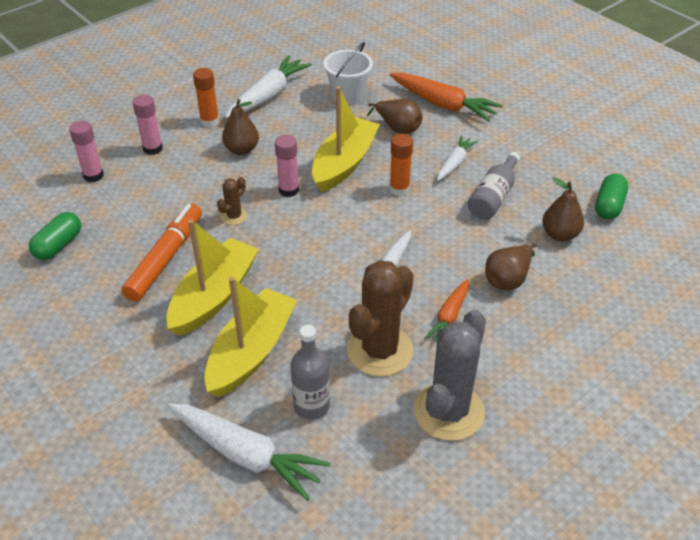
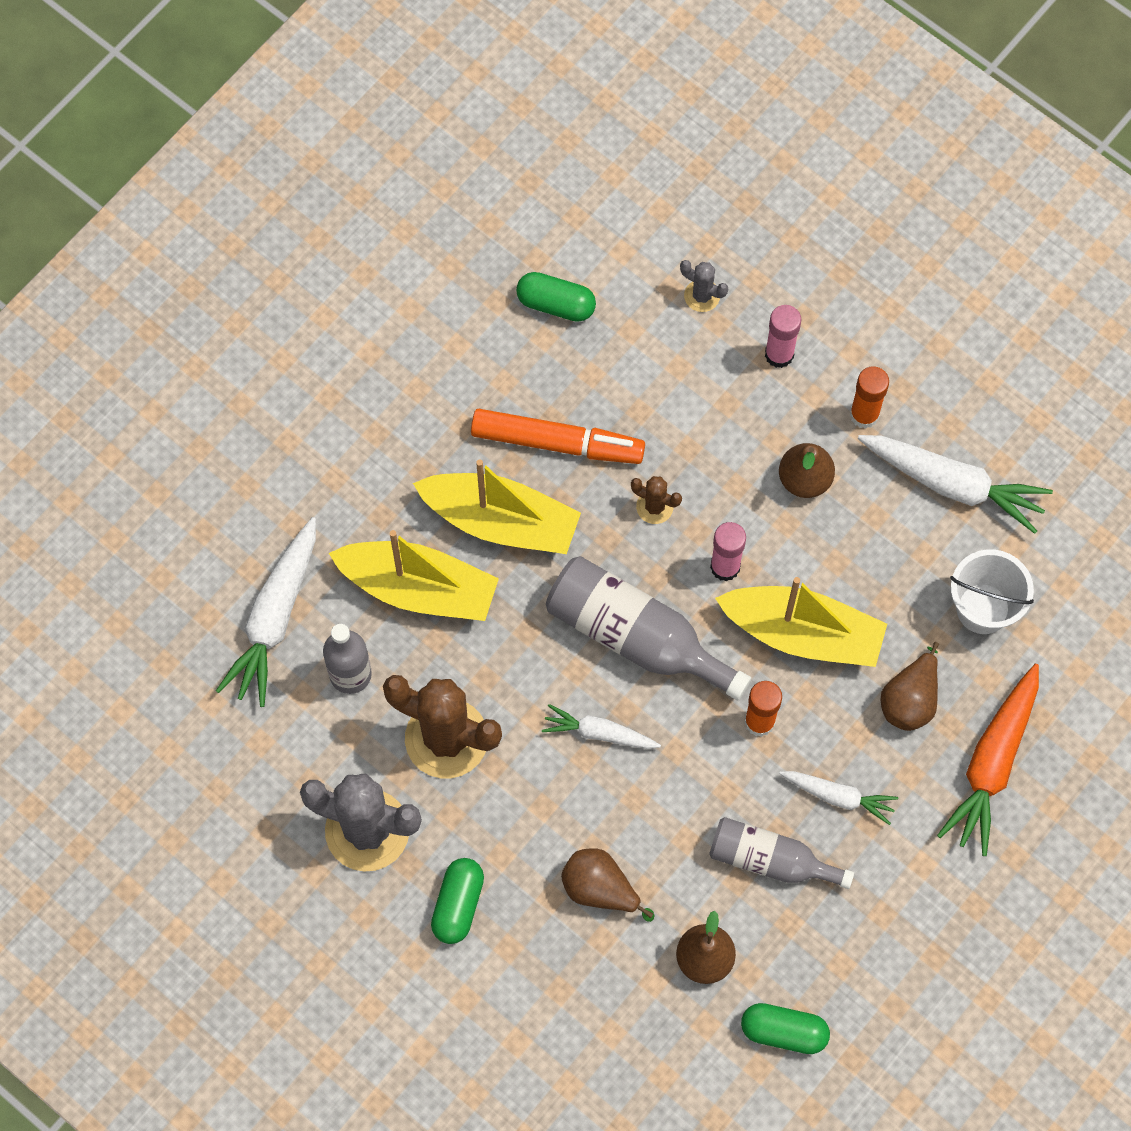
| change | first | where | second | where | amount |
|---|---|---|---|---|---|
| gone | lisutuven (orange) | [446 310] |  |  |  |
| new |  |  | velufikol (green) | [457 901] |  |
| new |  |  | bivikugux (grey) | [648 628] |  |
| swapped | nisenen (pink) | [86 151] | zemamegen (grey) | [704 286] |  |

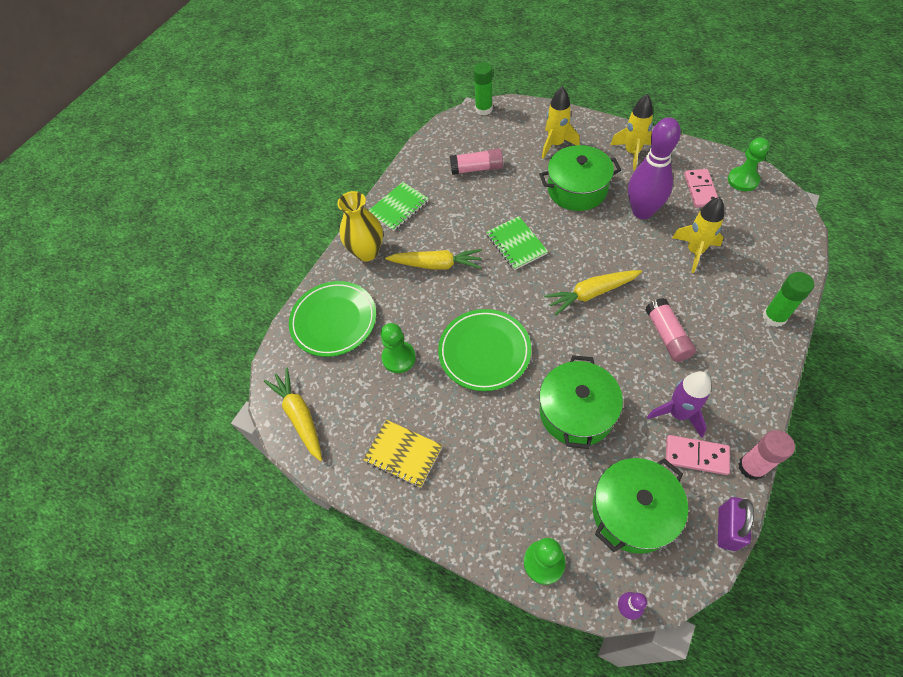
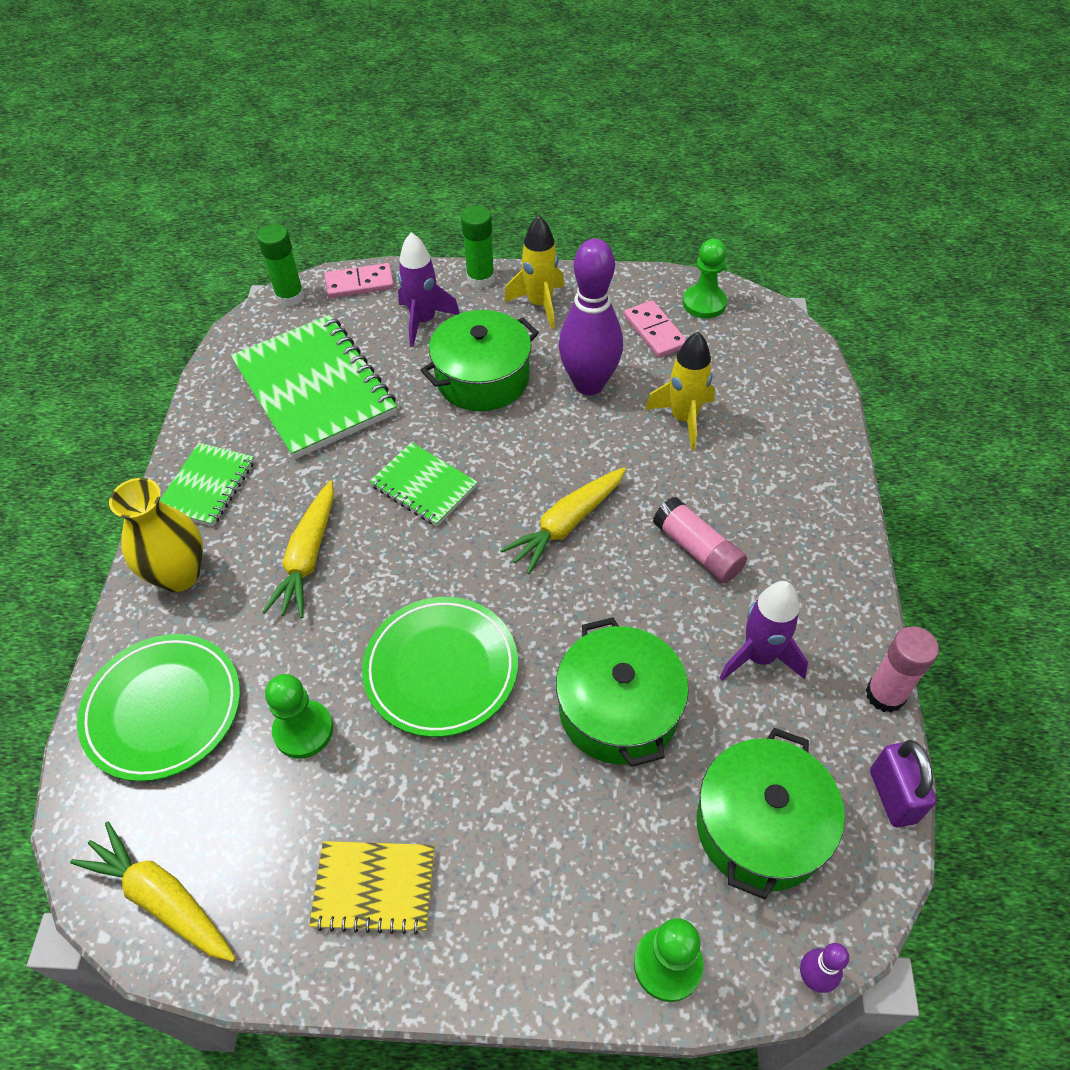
| change | first | where | second | where | amount |
|---|---|---|---|---|---|
| shifted | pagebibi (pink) | [698 455] |  | [359 280] |  |
| shifted | nisenen (green) | [788 299] |  | [478 247] |  |
| swapped | nisenen (pink) | [476 162] | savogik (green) | [314 387] |  |
| repainted | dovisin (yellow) | [561 123] | dovisin (purple) | [429 289] |  |
| rotated | lisutuven (yellow) | [433 259] |  | [298 550] | 120 degrees clockwise |

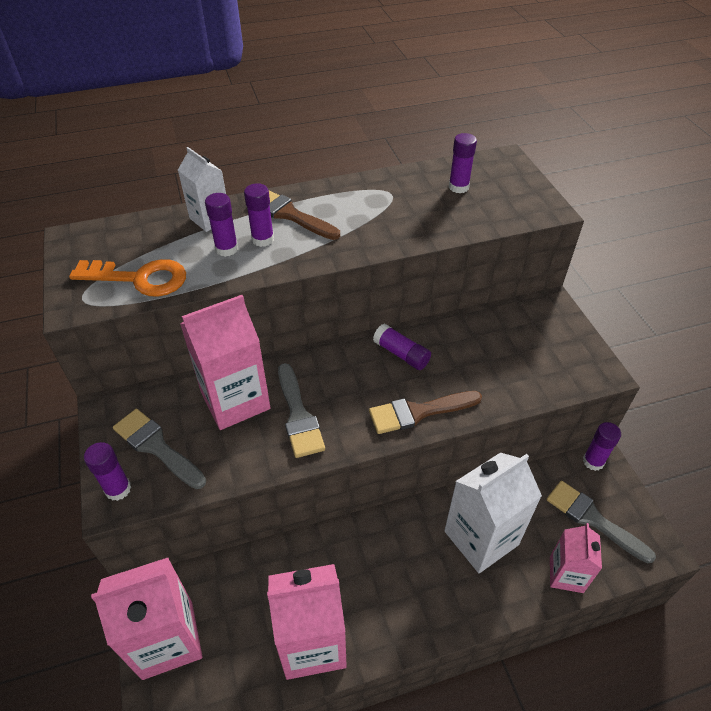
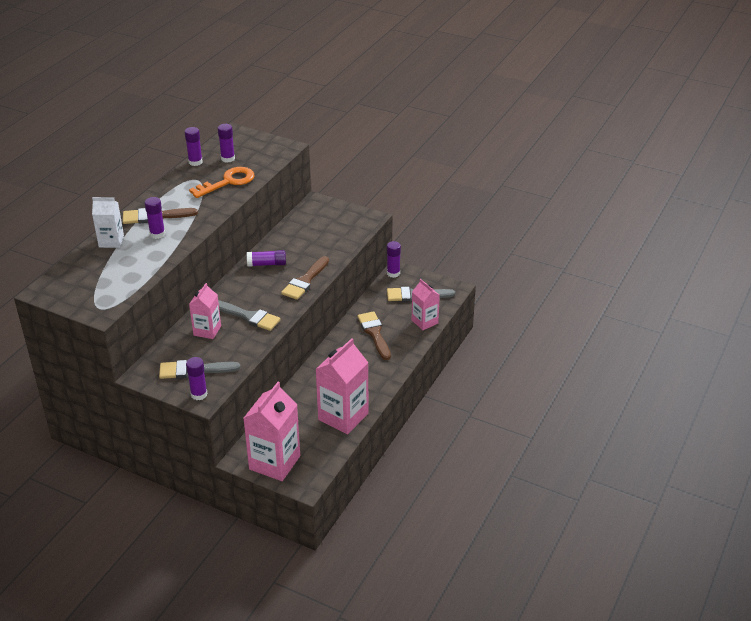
| change | first | where | second | where | amount |
|---|---|---|---|---|---|
| shifted | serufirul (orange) | [127 278] |  | [222 182] |  |
| shifted | nisenen (purple) | [221 225] |  | [194 146] |  |
| swapped | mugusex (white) | [493 513] | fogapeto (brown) | [374 335] |  |
| scaled | mugusex (pink) | [225 362] |  | [205 311] | x0.59 |

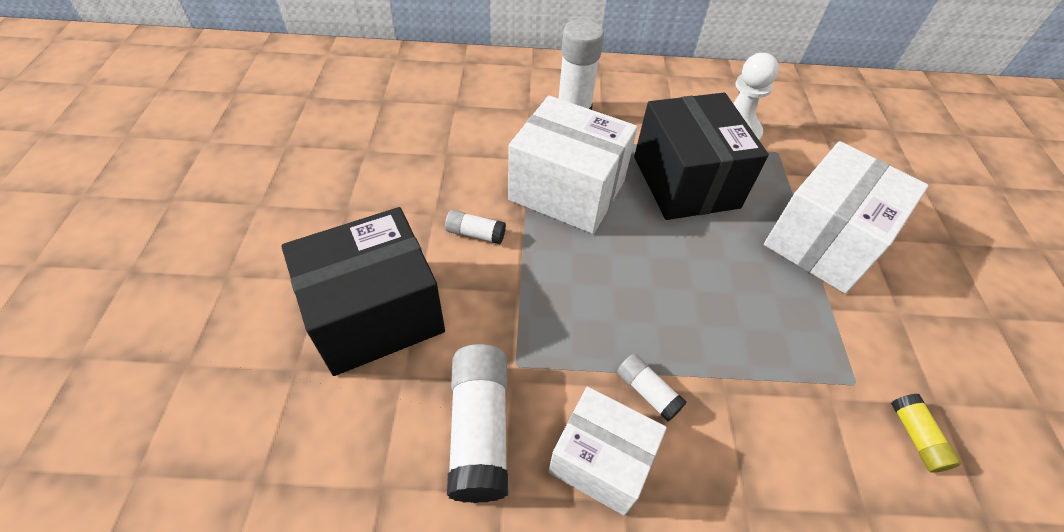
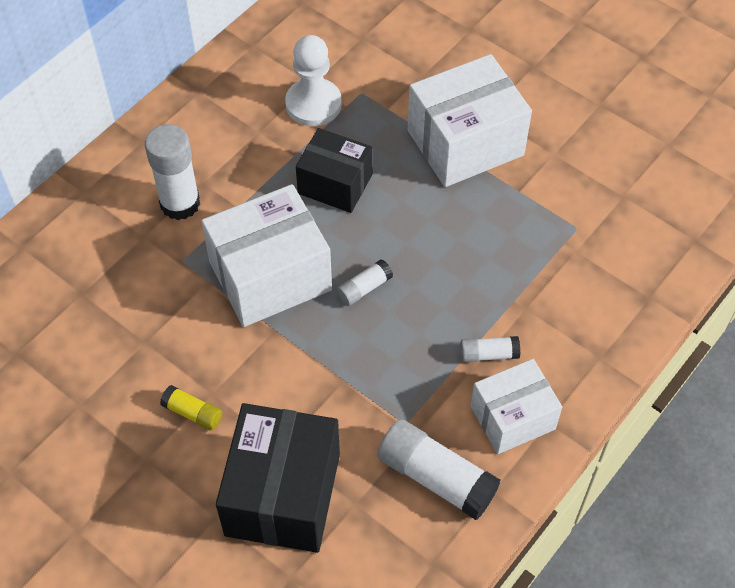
| change | first | where | second | where | amount |
|---|---|---|---|---|---|
| shifted | nisenen (white) | [475 227] |  | [364 282] |  |
| shifted | nisenen (yellow) | [926 433] |  | [191 408] |  |
| rotated | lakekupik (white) | [846 217] |  | [470 120] | 75 degrees clockwise |
| scaled | lakekupik (black) | [701 156] |  | [334 170] | x0.64 |

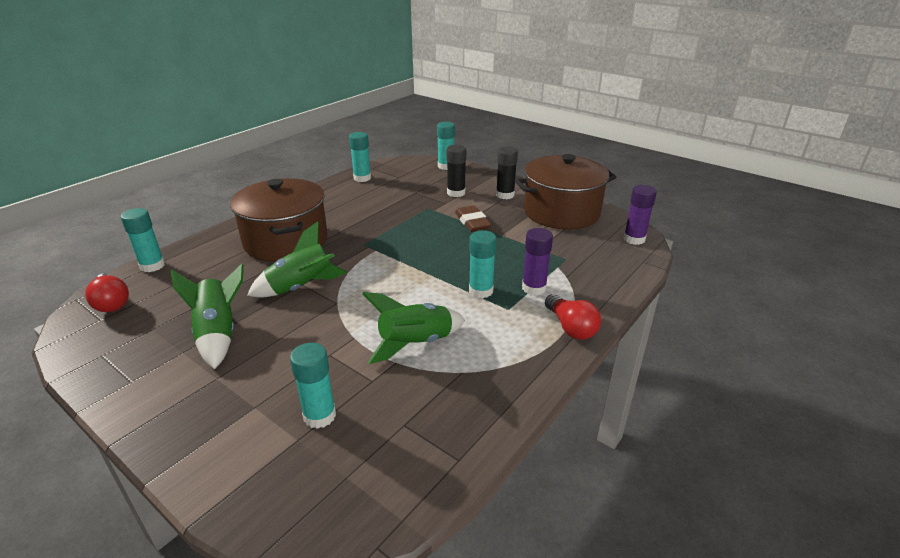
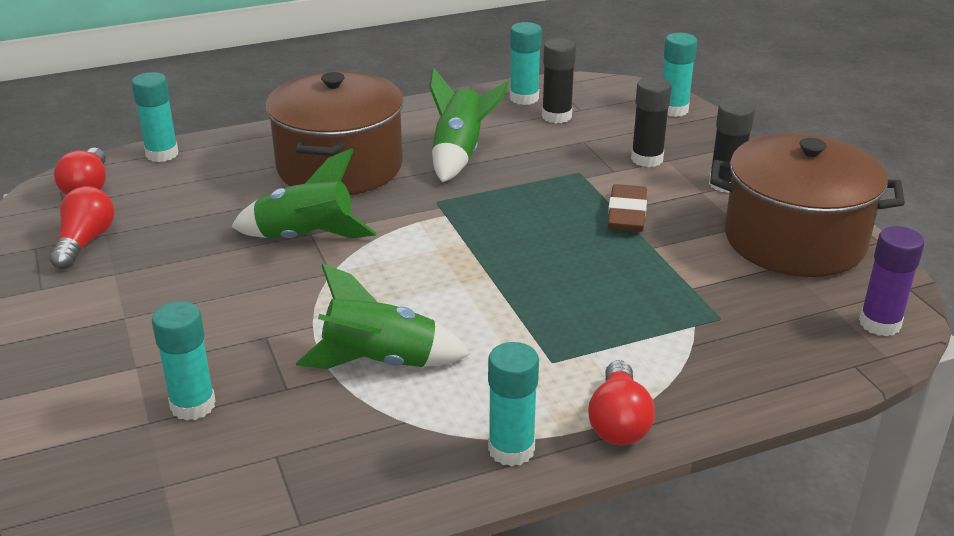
| change | first | where | second | where | amount |
|---|---|---|---|---|---|
| gone | nisenen (purple) | [537 261] |  |  |  |
| new |  |  | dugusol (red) | [82 227] |  |
| new |  |  | nisenen (black) | [559 80] |  |
| shifted | dovisin (green) | [207 316] |  | [469 125] |  |
| shifted | nisenen (turquoise) | [483 264] |  | [513 404] |  |

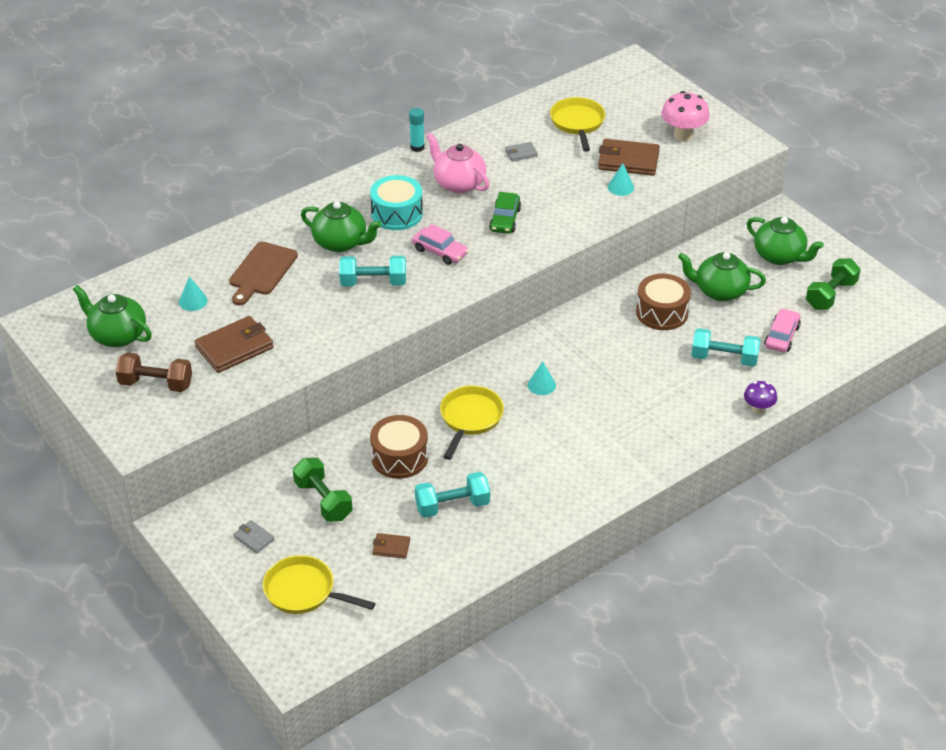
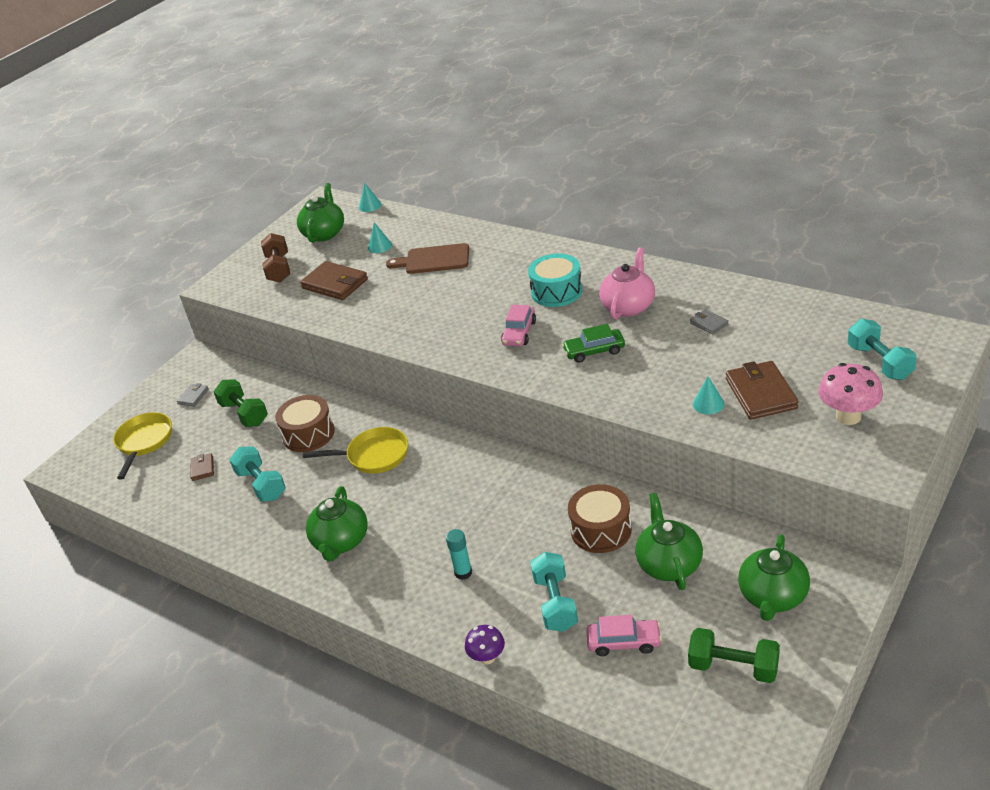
| change | first | where | second | where | amount |
|---|---|---|---|---|---|
| gone | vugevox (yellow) | [577 124] |  |  |  |
| shifted | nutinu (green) | [341 226] |  | [337 523] |  |
| shifted | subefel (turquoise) | [372 271] |  | [882 349] |  |
| shifted | nisenen (turquoise) | [416 130] |  | [459 554] |  |
| shifted | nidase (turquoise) | [542 378] |  | [370 197] |  |
| rotated | subefel (green) | [323 490] |  | [241 403] | 75 degrees counterclockwise |

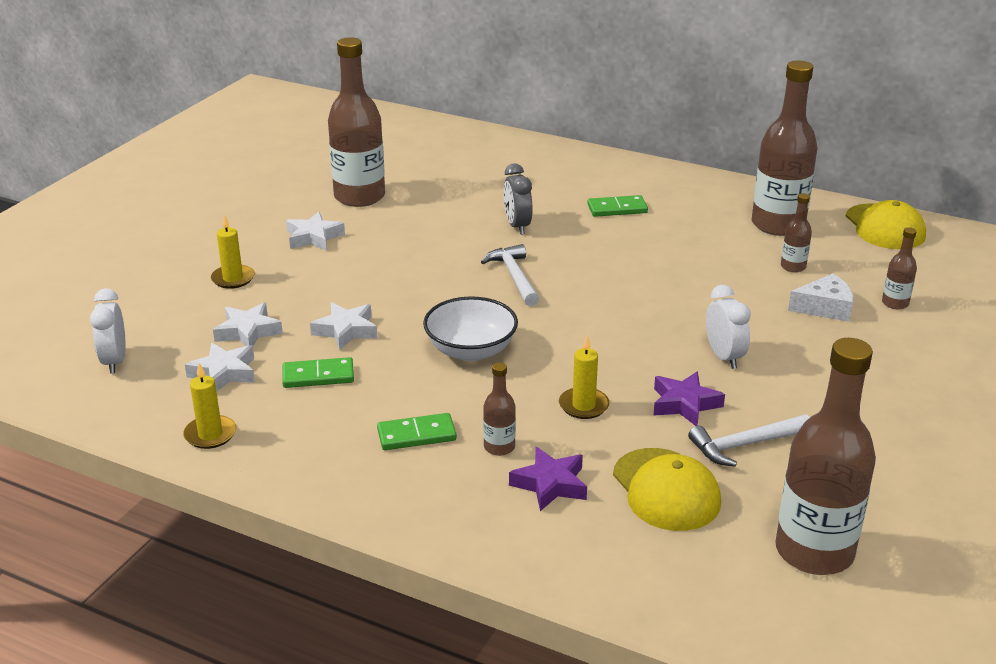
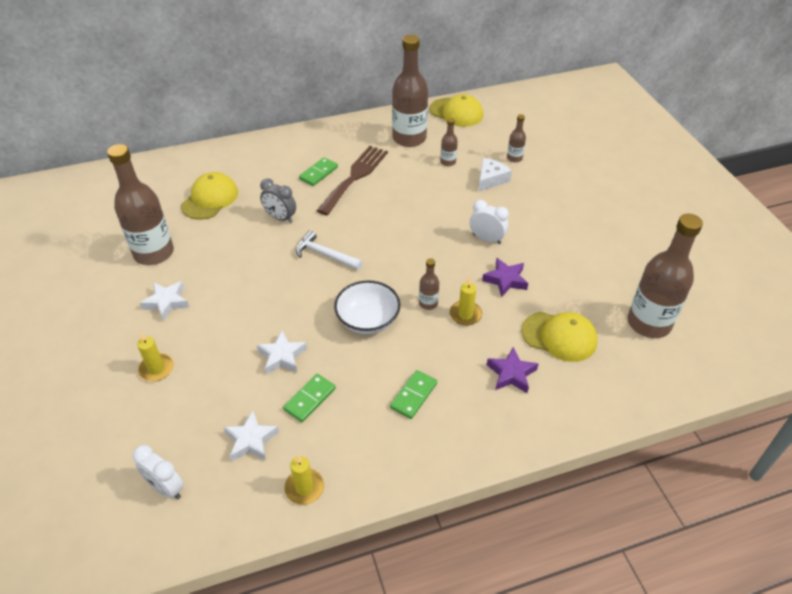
| change | first | where | second | where | amount |
|---|---|---|---|---|---|
| gone | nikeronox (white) | [248 324] |  |  |  |
| gone | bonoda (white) | [749 440] |  |  |  |
| new |  |  | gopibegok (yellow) | [209 196] |  |
| new |  |  | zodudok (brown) | [352 180] |  |
| shifted | bivikugux (brown) | [499 409] |  | [429 284] |  |

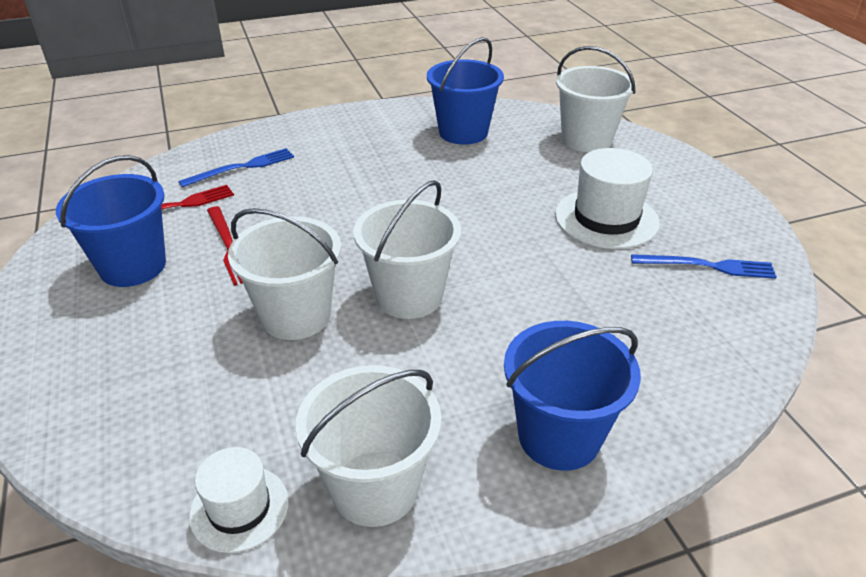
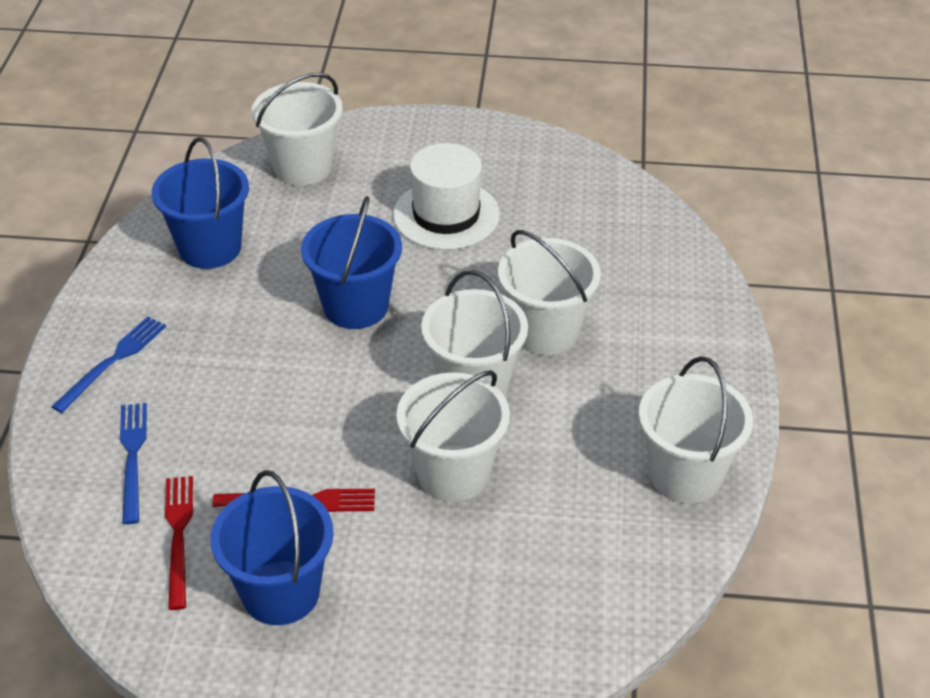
| change | first | where | second | where | amount |
|---|---|---|---|---|---|
| gone | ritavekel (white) | [239 500] |  |  |  |
| new |  |  | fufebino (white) | [549 292] |  |
| shifted | fufebino (blue) | [572 396] |  | [351 262] |  |
| shifted | zodudok (blue) | [704 266] |  | [108 365] |  |

